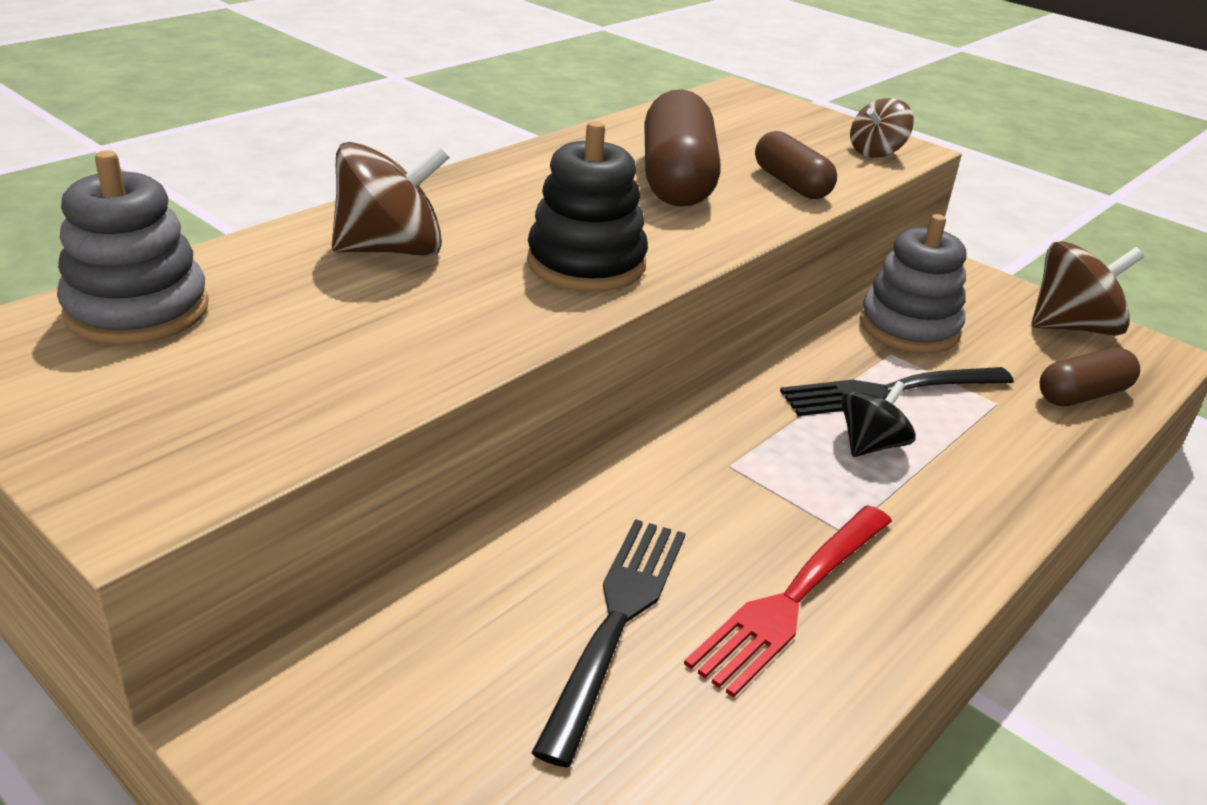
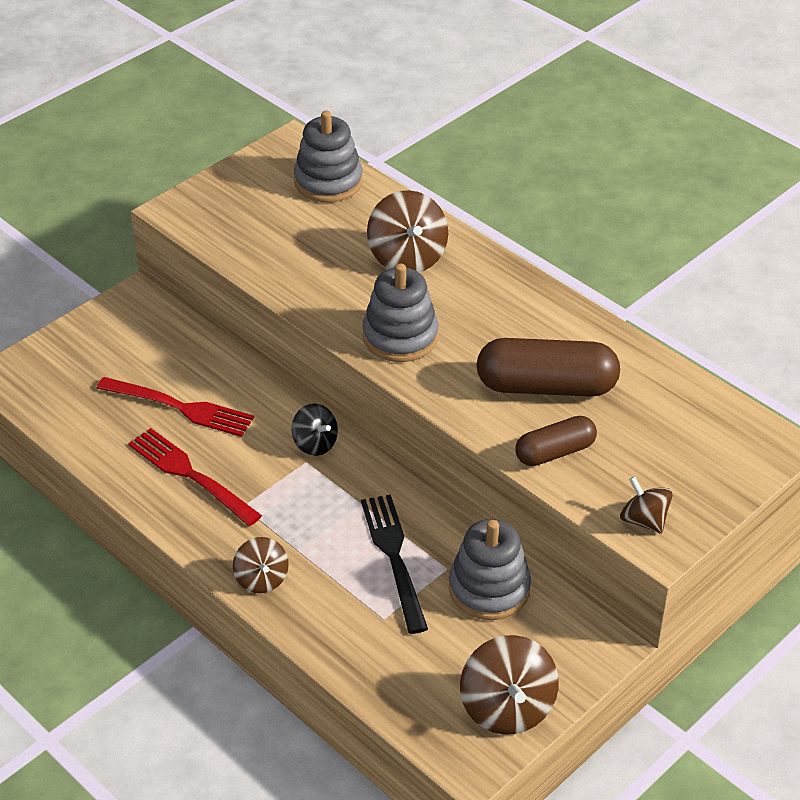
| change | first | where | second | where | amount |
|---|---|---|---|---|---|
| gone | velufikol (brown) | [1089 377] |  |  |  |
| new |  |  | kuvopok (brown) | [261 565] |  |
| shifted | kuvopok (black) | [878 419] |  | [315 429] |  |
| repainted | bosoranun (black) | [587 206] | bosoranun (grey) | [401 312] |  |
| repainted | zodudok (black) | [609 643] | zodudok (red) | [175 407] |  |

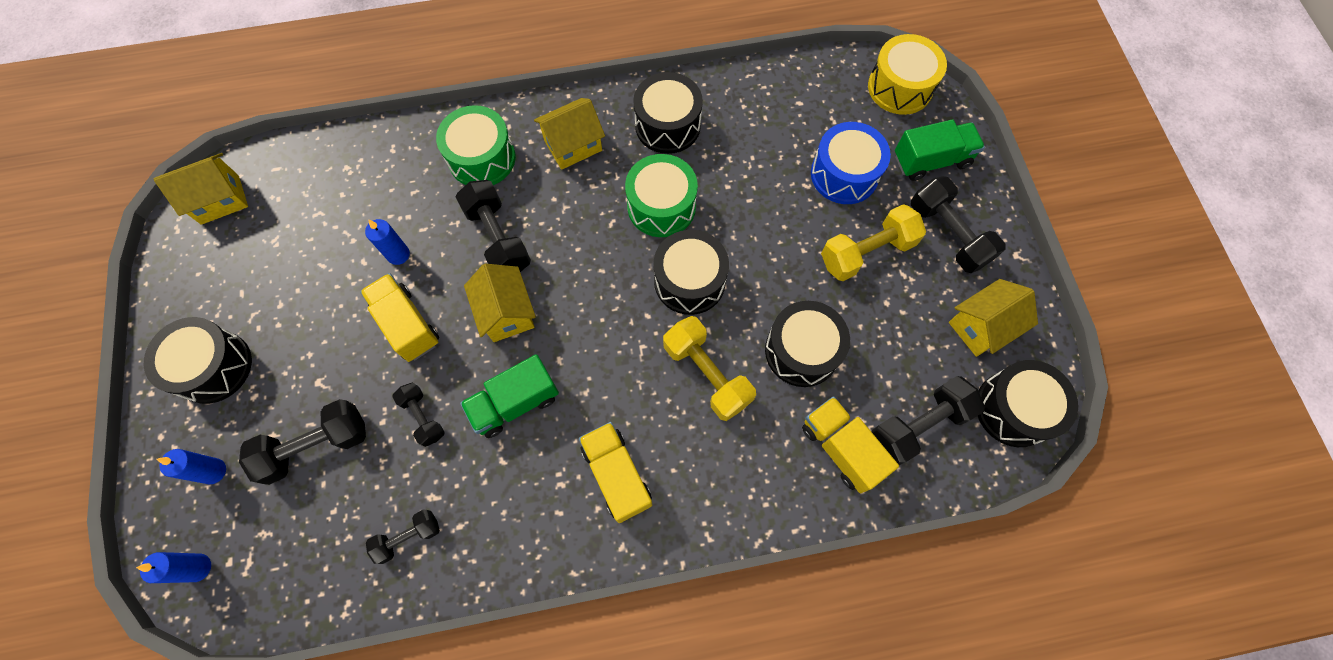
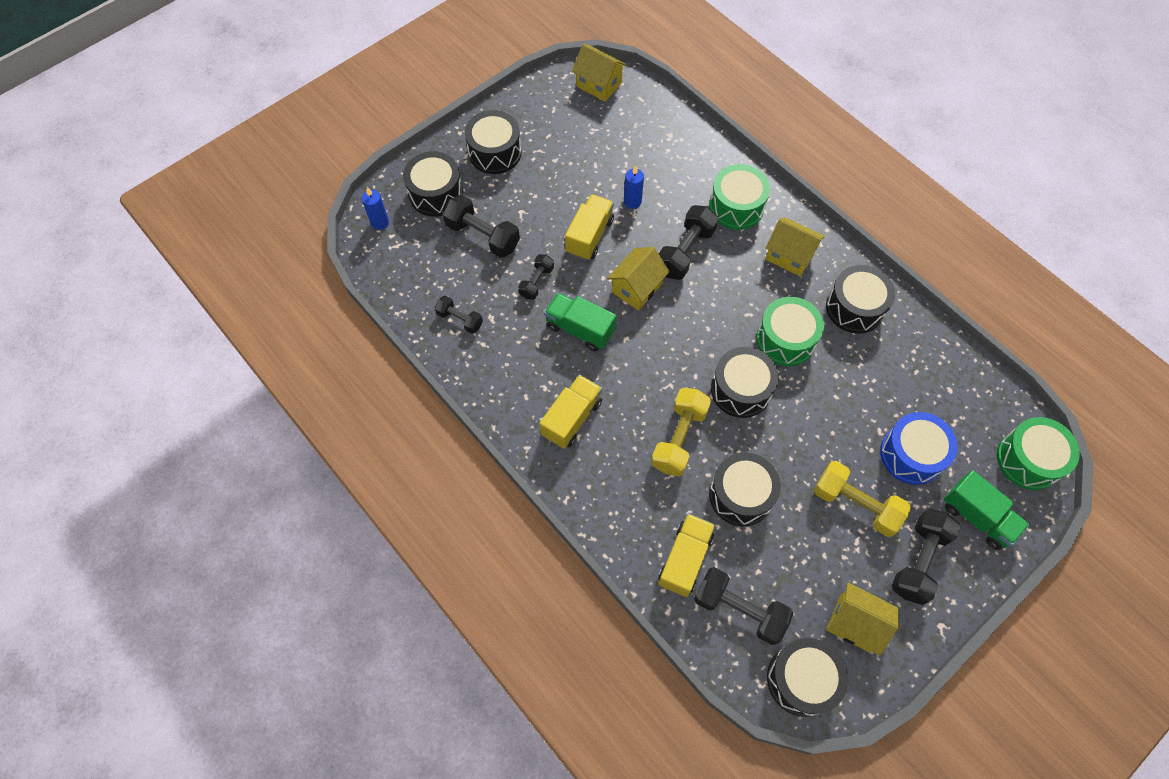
| change | first | where | second | where | amount |
|---|---|---|---|---|---|
| swapped | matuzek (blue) | [191 466] | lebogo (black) | [433 184] |  |
| repainted | lebogo (yellow) | [907 74] | lebogo (green) | [1038 453] |  |

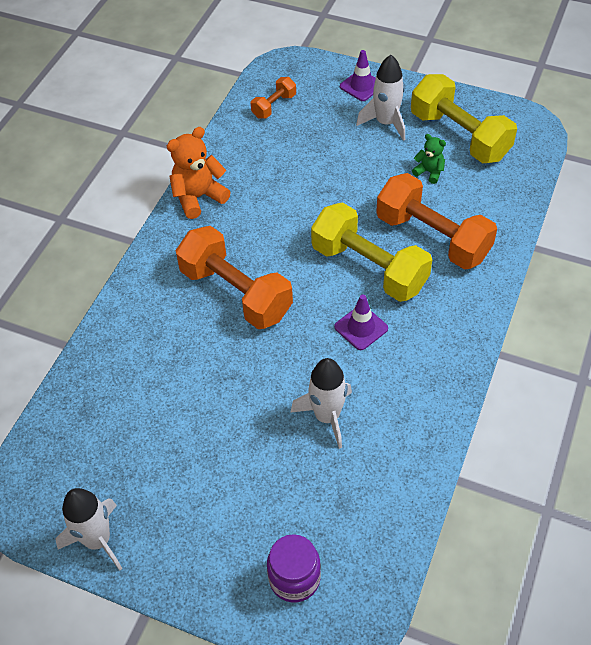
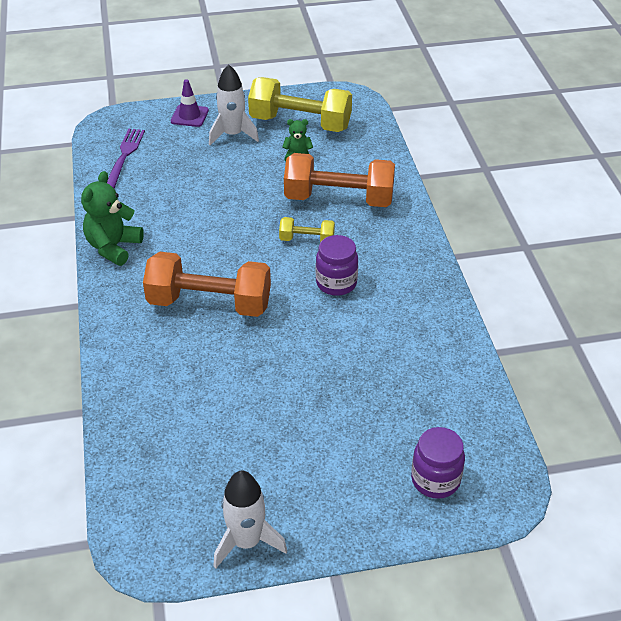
| change | first | where | second | where | amount |
|---|---|---|---|---|---|
| gone | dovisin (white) | [321 403] |  |  |  |
| swapped | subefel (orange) | [273 97] | zodudok (purple) | [126 158] |  |
| swapped | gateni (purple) | [361 322] | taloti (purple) | [337 265] |  |
| repainted | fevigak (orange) | [199 173] | fevigak (green) | [112 218] |  |
| scaled | subefel (yellow) | [371 252] |  | [307 229] | x0.48 |

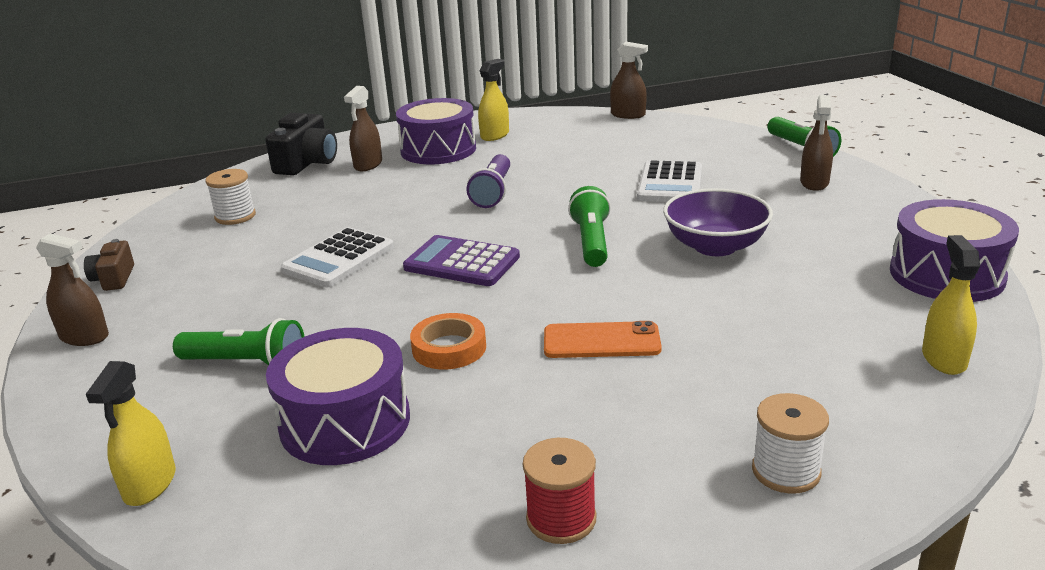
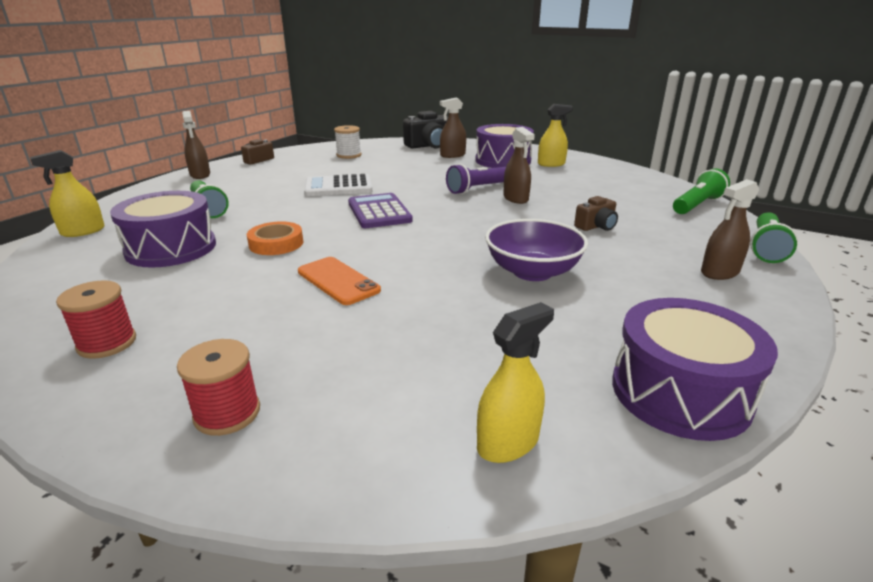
| change | first | where | second | where | amount |
|---|---|---|---|---|---|
| shifted | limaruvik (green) | [589 226] |  | [701 191] |  |
| shifted | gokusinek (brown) | [629 80] |  | [519 165] |  |
| swapped | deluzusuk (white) | [669 181] | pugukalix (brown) | [596 213] |  |
| repainted | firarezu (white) | [790 443] | firarezu (red) | [218 387] |  |

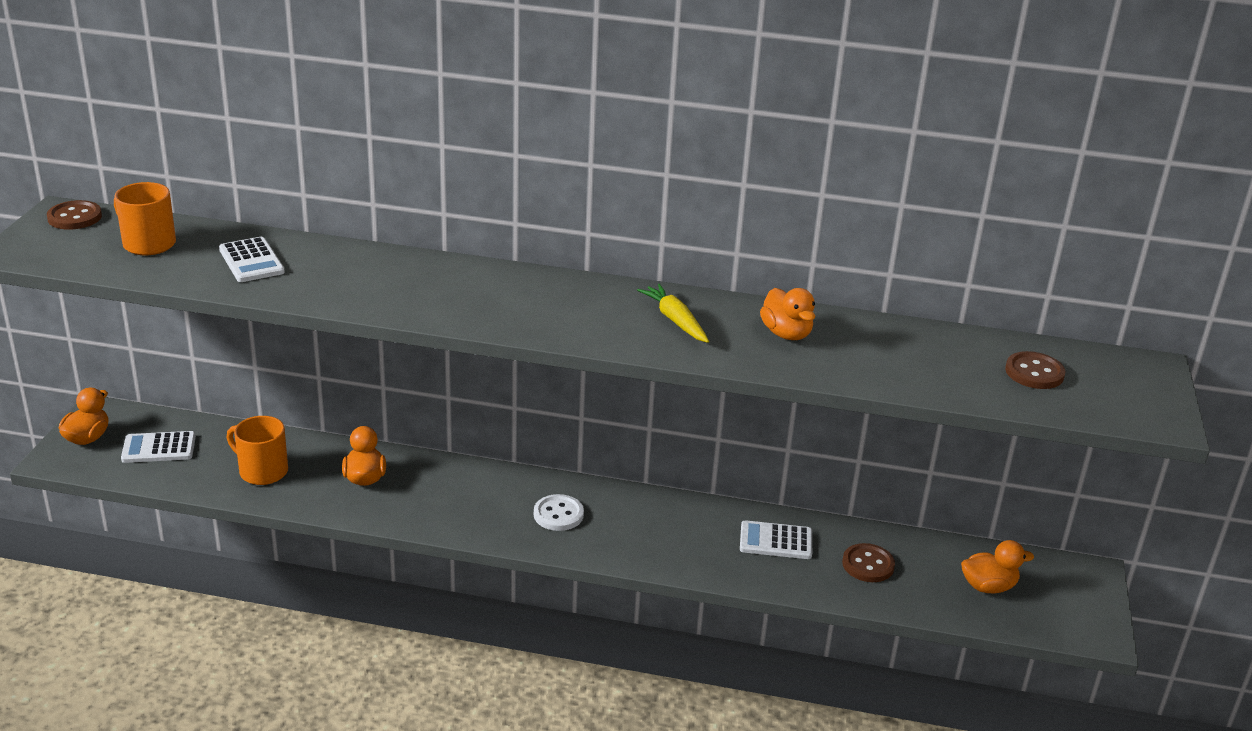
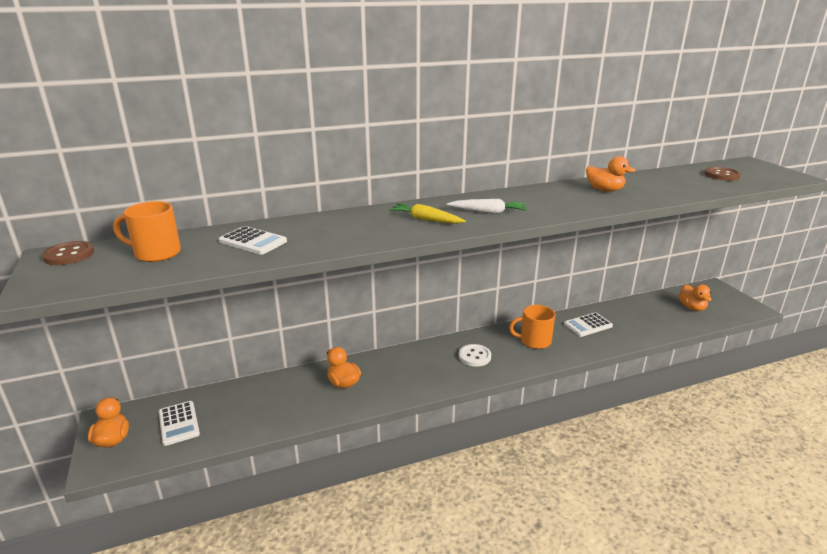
| change | first | where | second | where | amount |
|---|---|---|---|---|---|
| gone | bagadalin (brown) | [868 562] |  |  |  |
| new |  |  | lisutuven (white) | [487 206] |  |
| shifted | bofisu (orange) | [257 450] |  | [532 327] |  |
| shifted | lisutuven (yellow) | [673 313] |  | [427 213] |  |
| rotated | deluzusuk (white) | [158 447] |  | [179 423] | 75 degrees counterclockwise |
| rotated | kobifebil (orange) | [997 566] |  | [695 297] | 120 degrees clockwise |

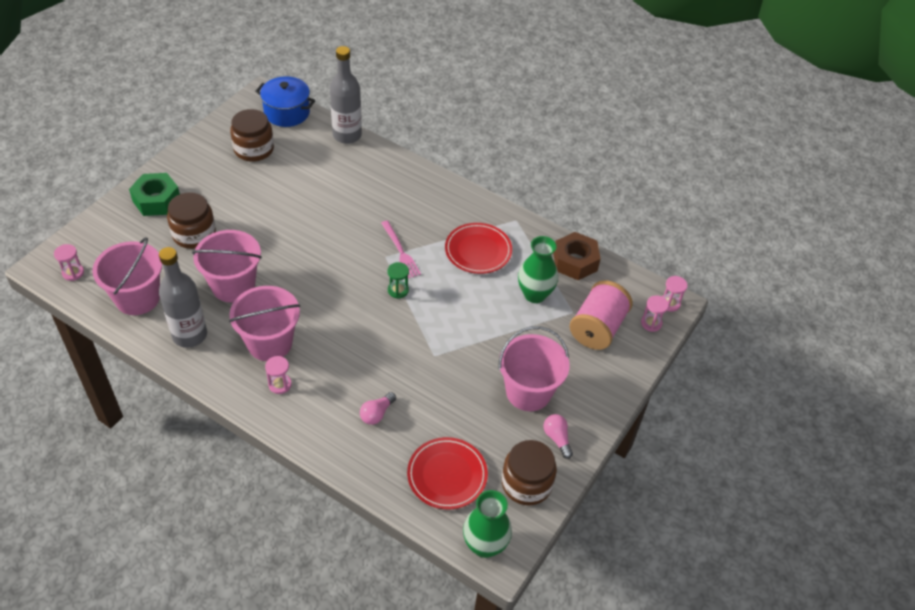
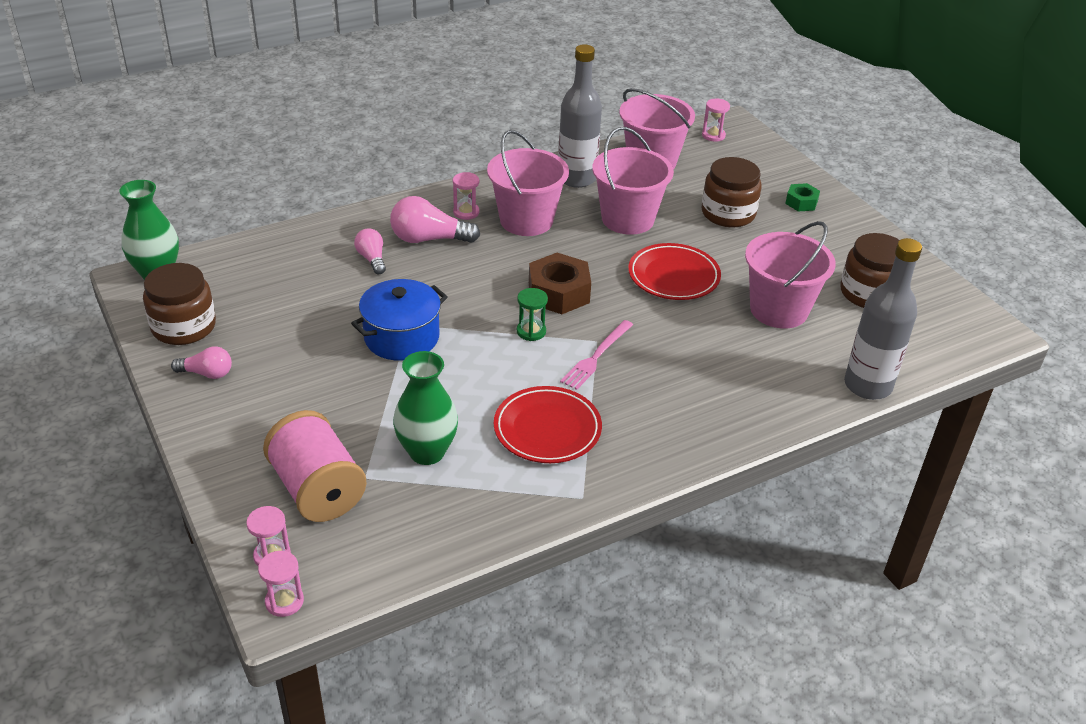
| change | first | where | second | where | amount |
|---|---|---|---|---|---|
| new |  |  | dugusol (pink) | [435 219] |  |
| shifted | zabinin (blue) | [285 101] |  | [399 320] |  |
| shifted | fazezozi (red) | [447 473] |  | [674 271] |  |
| shifted | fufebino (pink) | [534 368] |  | [790 275] |  |
| shifted | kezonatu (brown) | [577 256] |  | [560 283] |  |
| rotated | zodudok (pink) | [401 249] |  | [596 355] | 60 degrees counterclockwise |
| scaled | kezonatu (green) | [154 194] |  | [802 197] | x0.56 |

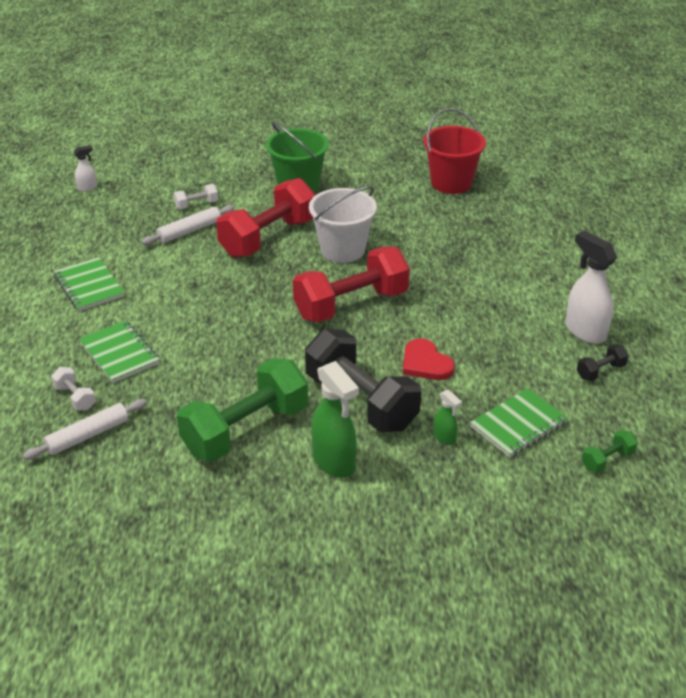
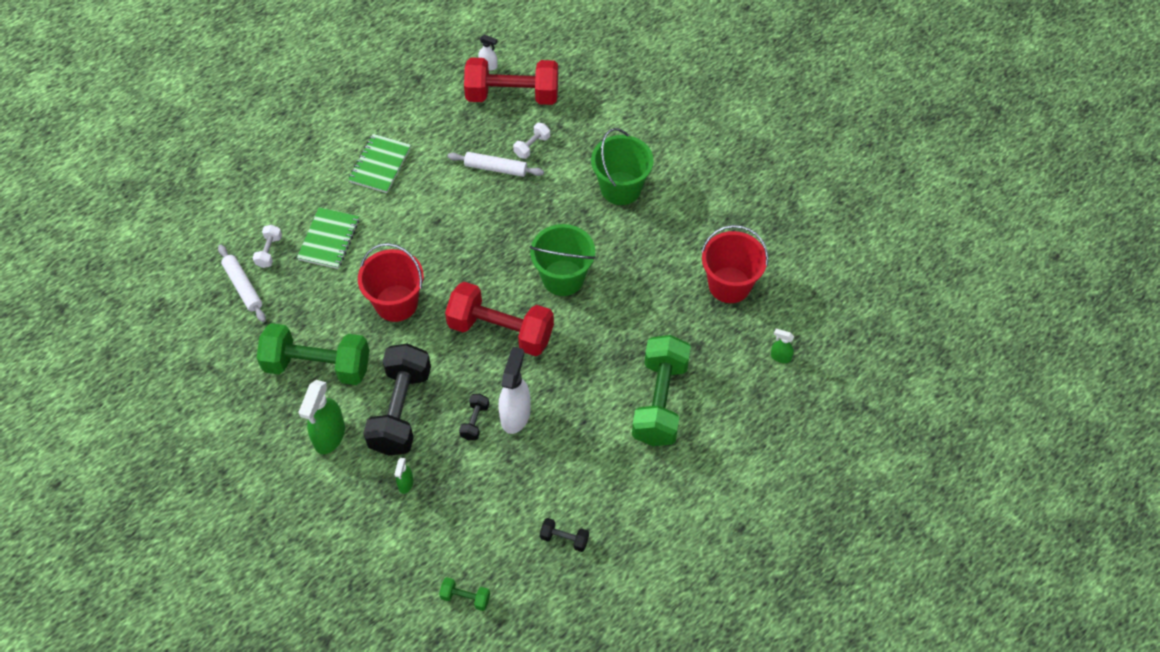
| change | first | where | second | where | amount |
|---|---|---|---|---|---|
| gone | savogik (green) | [519 423] |  |  |  |
| new |  |  | fufebino (red) | [391 282] |  |
| new |  |  | subefel (green) | [661 390] |  |
| new |  |  | gokusinek (green) | [782 346] |  |
| shifted | subefel (red) | [266 218] |  | [511 81] |  |
| shifted | gokusinek (white) | [591 287] |  | [514 390] |  |
| swapped | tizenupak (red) | [429 359] | subefel (black) | [474 417] |  |
| repainted | fufebino (white) | [343 224] | fufebino (green) | [563 260] |  |
| rotated | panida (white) | [85 429] |  | [242 283] | 45 degrees clockwise |
| rotated | subefel (white) | [196 196] |  | [531 141] | 75 degrees counterclockwise |

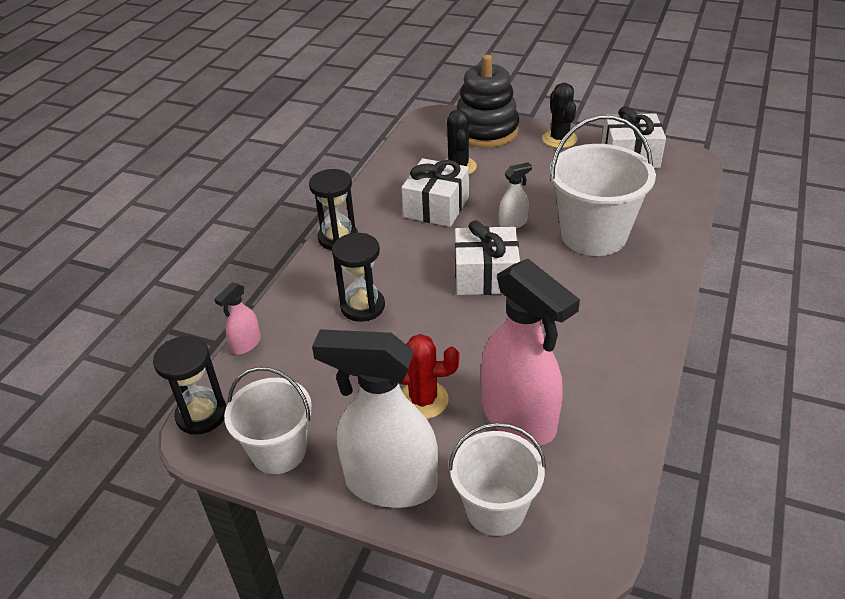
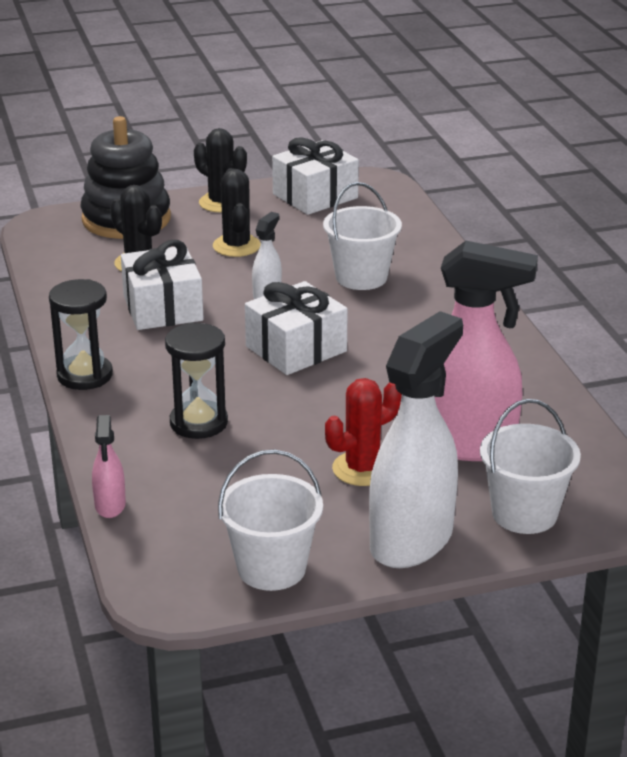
| change | first | where | second | where | amount |
|---|---|---|---|---|---|
| gone | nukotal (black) | [190 385] |  |  |  |
| new |  |  | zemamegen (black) | [237 212] |  |
| rotated | gokusinek (white) | [375 418] |  | [416 439] | 150 degrees clockwise |
| scaled | fufebino (white) | [603 185] |  | [362 236] | x0.65 |

